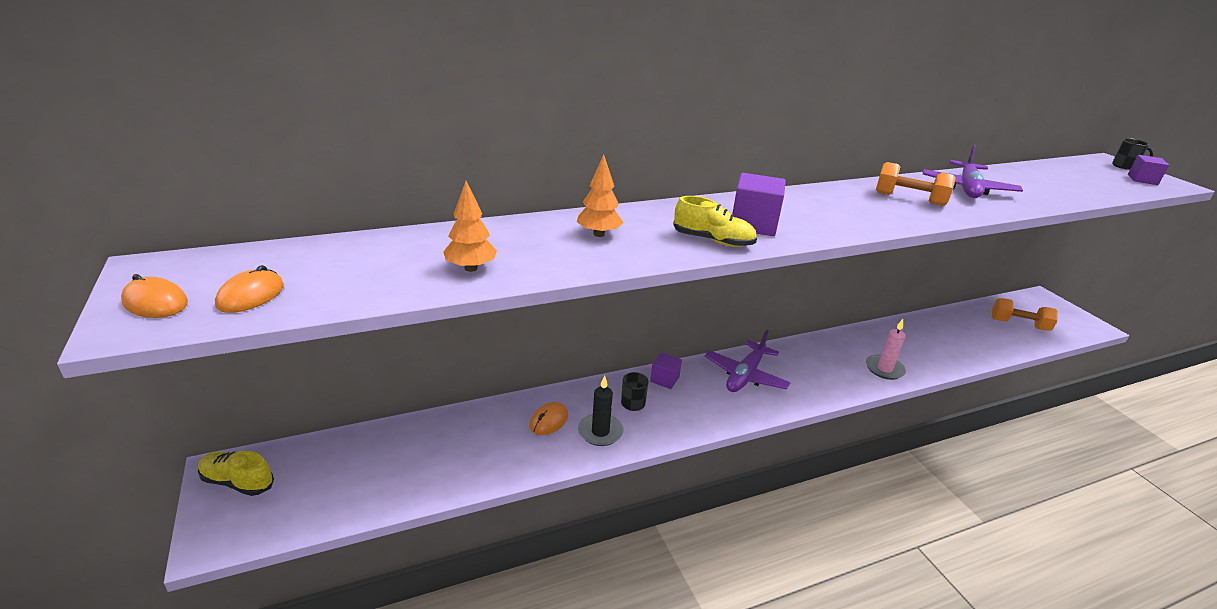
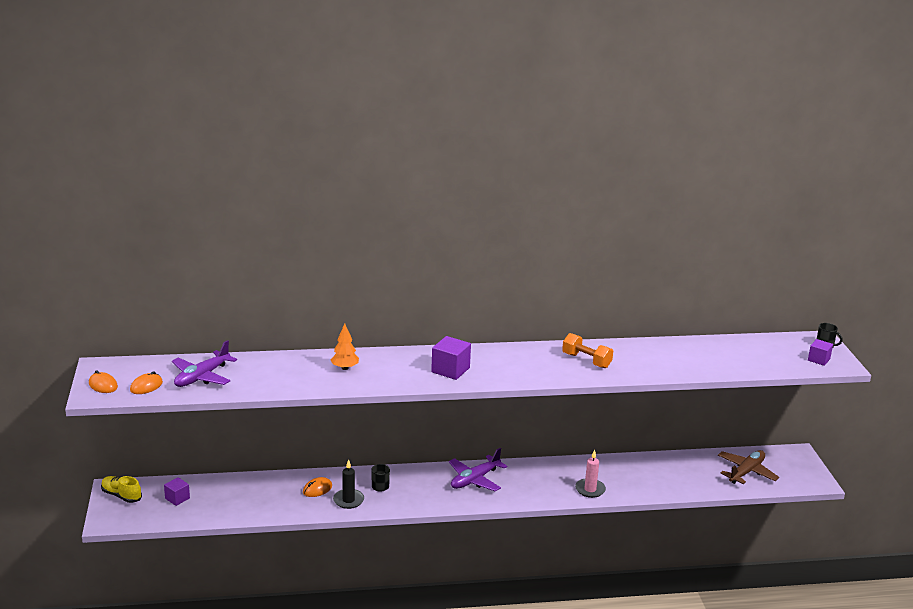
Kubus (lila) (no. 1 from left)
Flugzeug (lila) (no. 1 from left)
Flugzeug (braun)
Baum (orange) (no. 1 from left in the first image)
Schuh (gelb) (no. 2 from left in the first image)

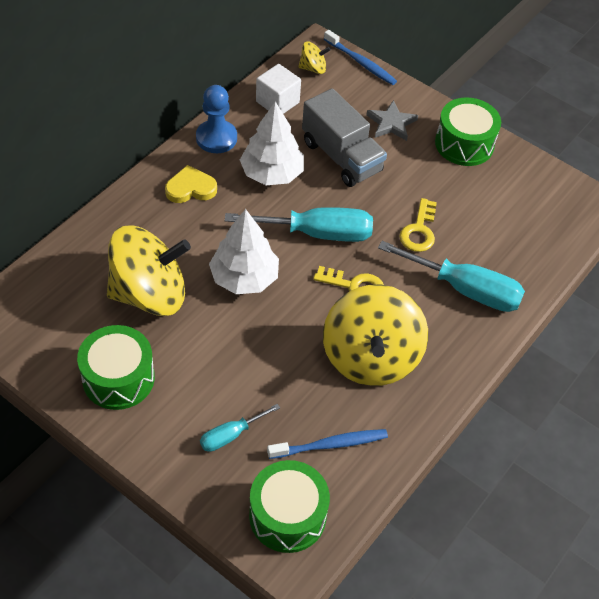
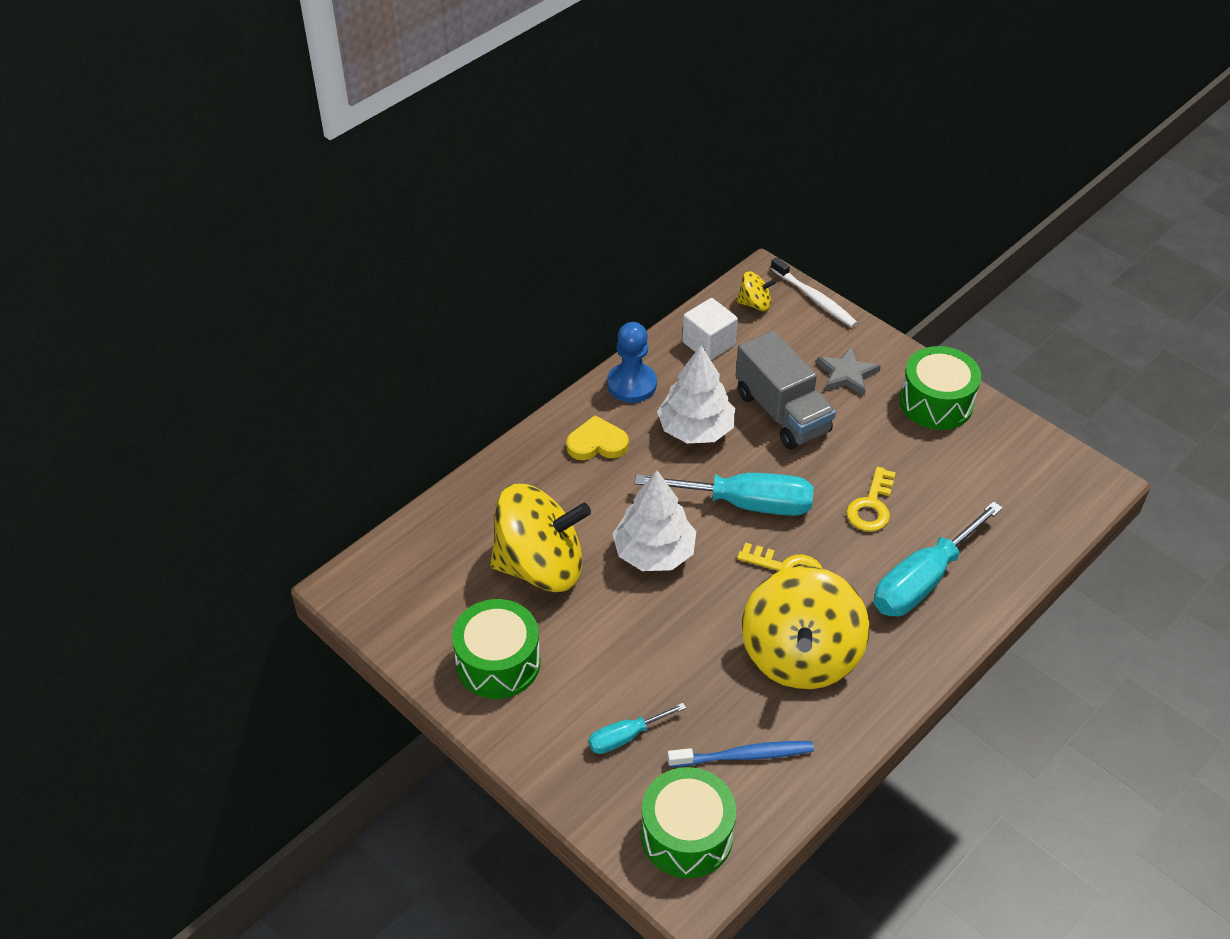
Zahnbürste (weiß)
Schraubenzieher (türkis) (no. 3 from left)

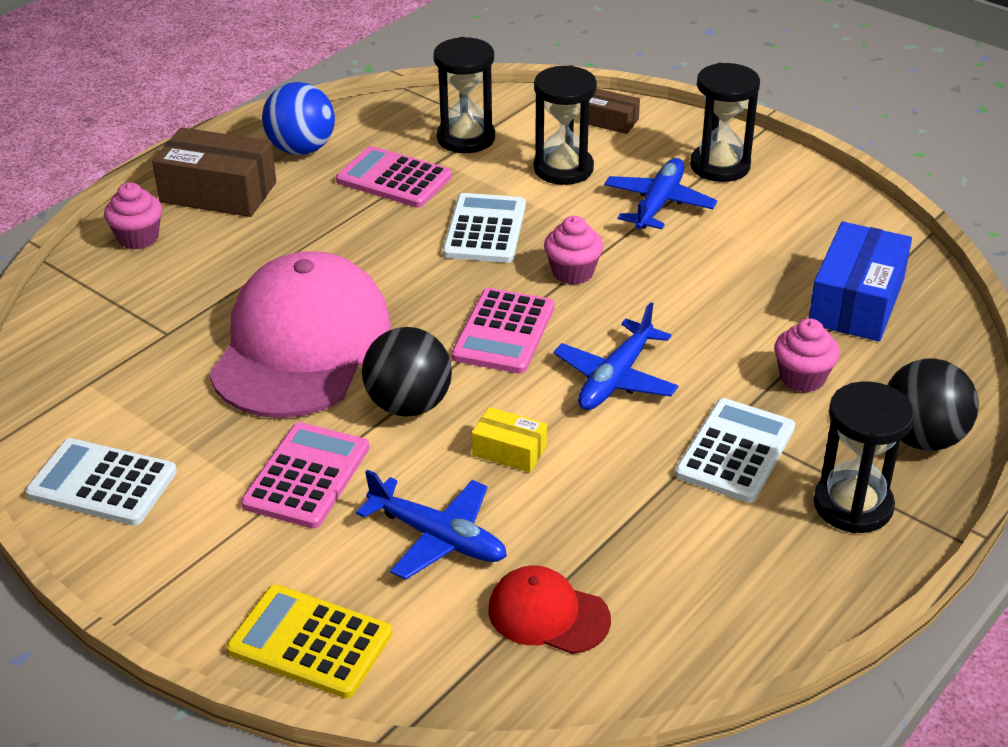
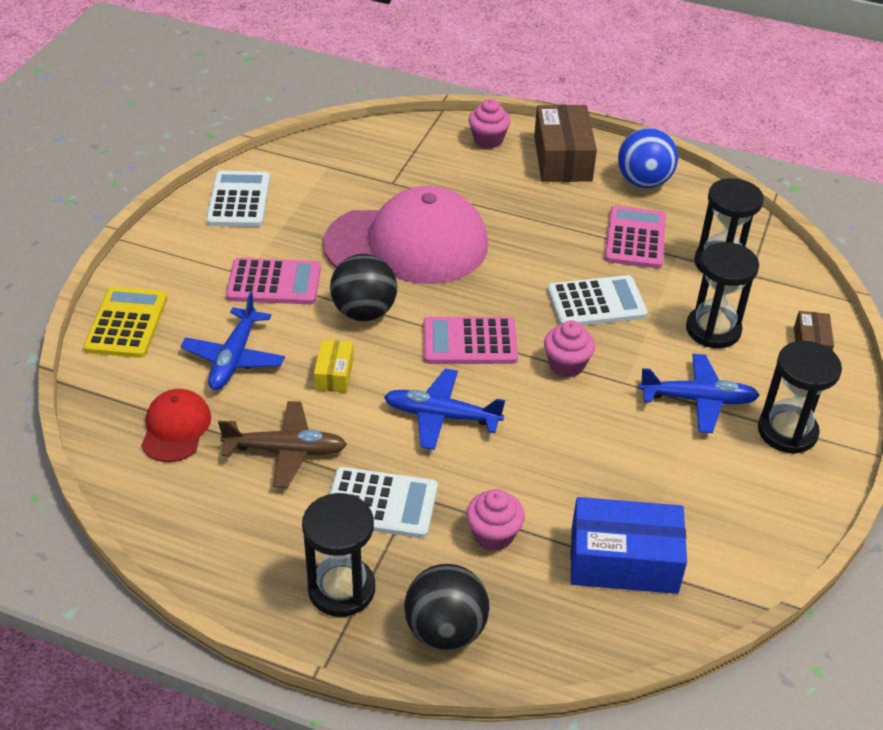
Flugzeug (braun)

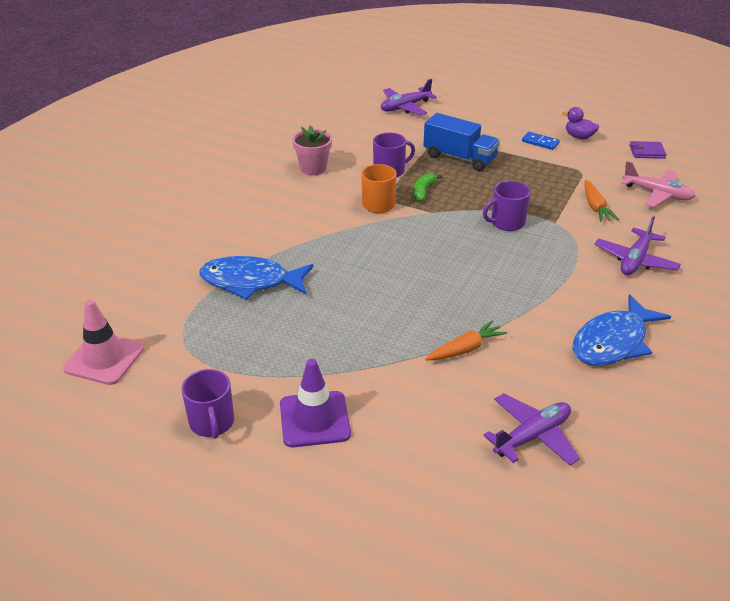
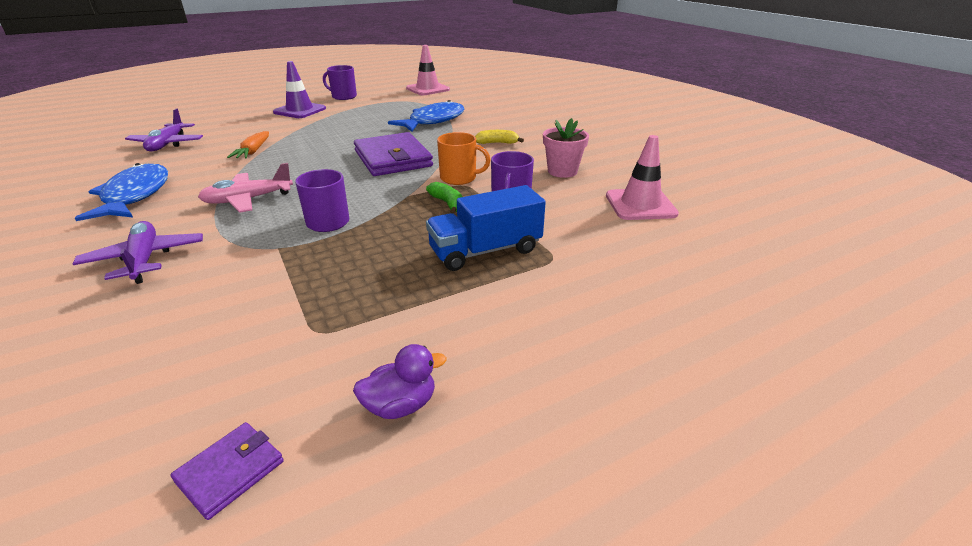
Flugzeug (rosa)
Geldbörse (lila) (no. 2 from left)
Banane (gelb)
Leitkegel (rosa) (no. 2 from left)
Flugzeug (lila) (no. 1 from left in the first image)
Dominostein (blau)
Karotte (orange) (no. 2 from left in the first image)

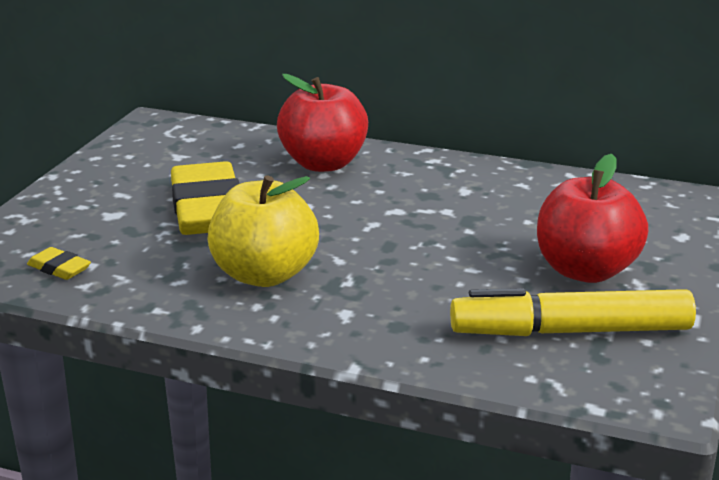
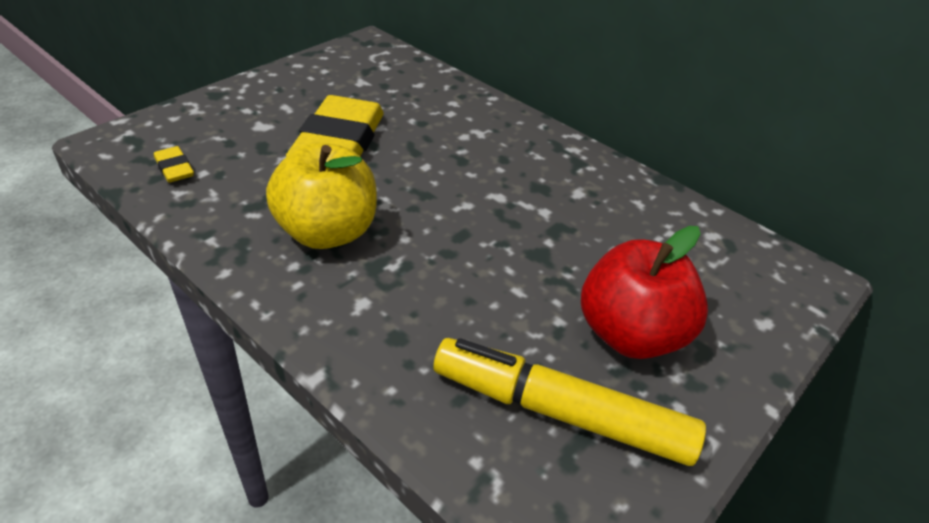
Apfel (rot) (no. 1 from left in the first image)

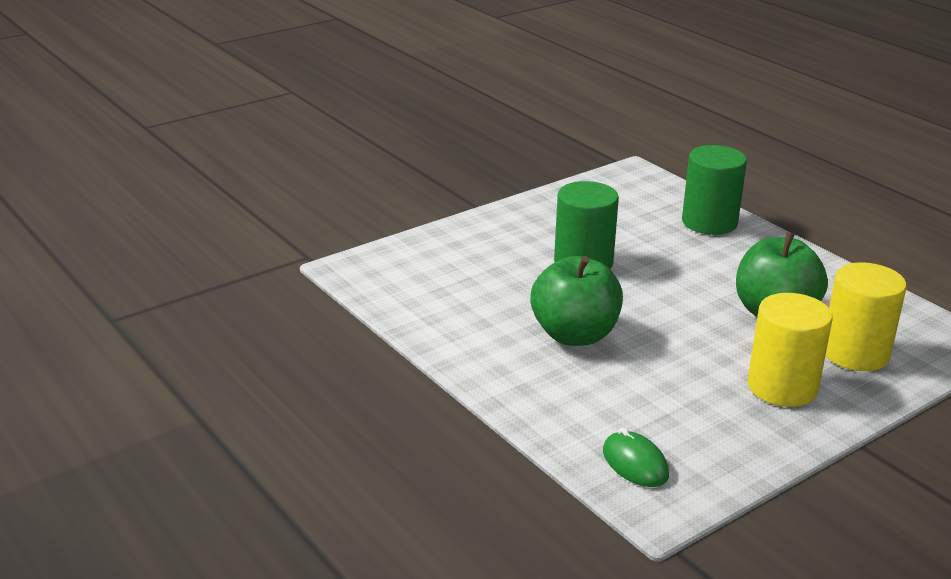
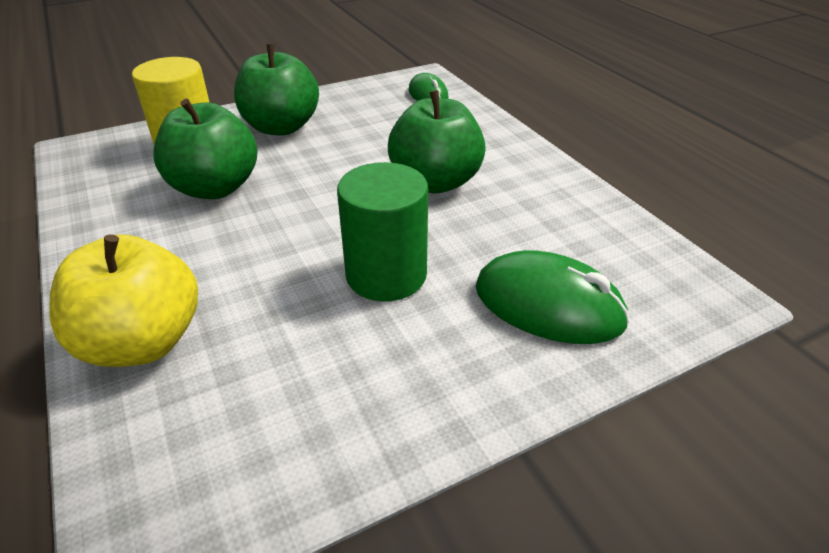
Apfel (gelb)
Apfel (grün) (no. 2 from left)
Computermaus (grün) (no. 2 from left)

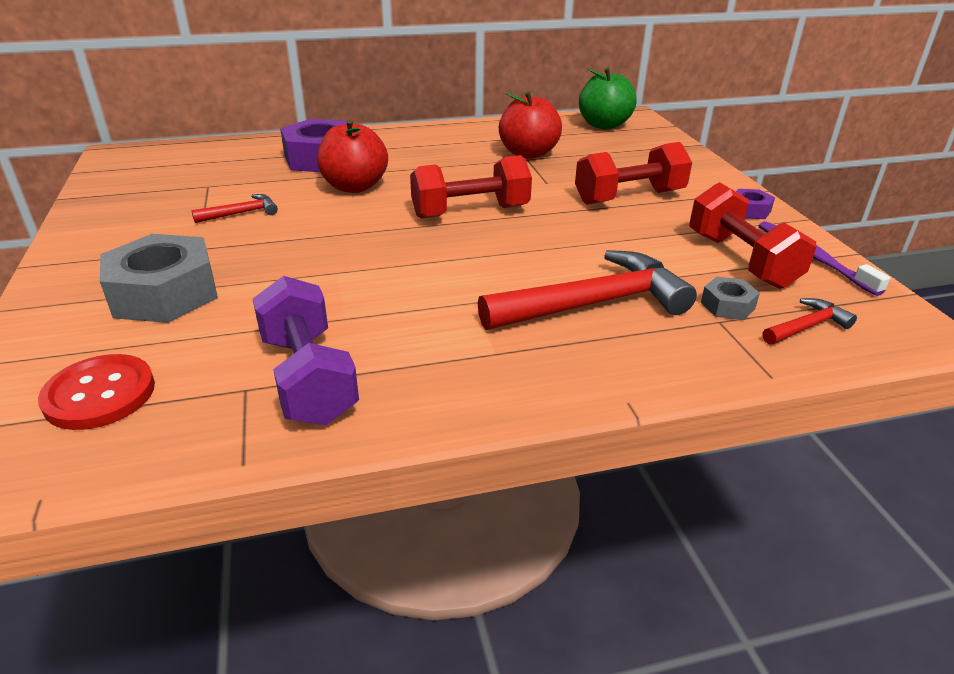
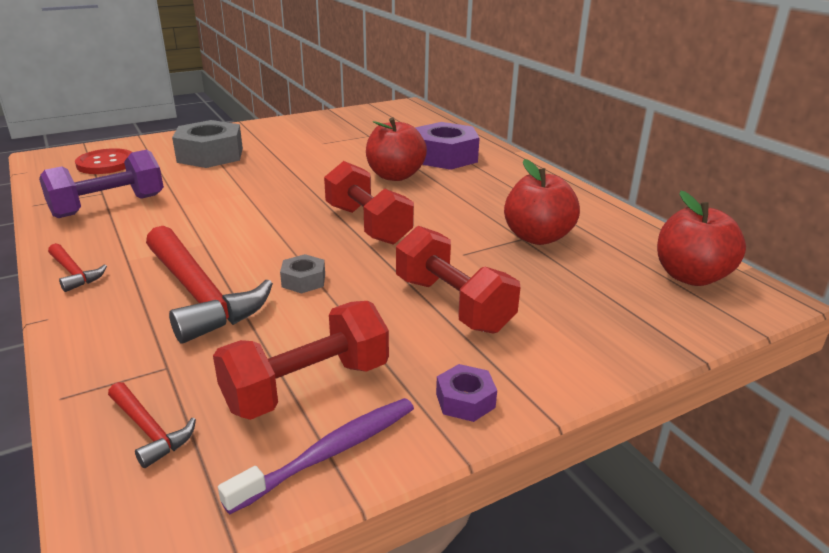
Hammer (rot) (no. 1 from left)
Sechskantmutter (grau) (no. 2 from left)
Apfel (rot) (no. 3 from left)

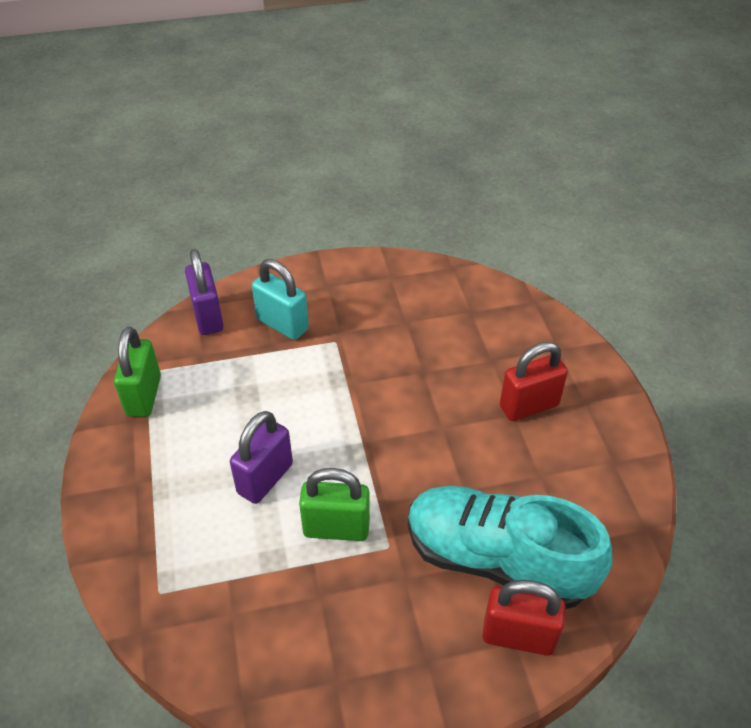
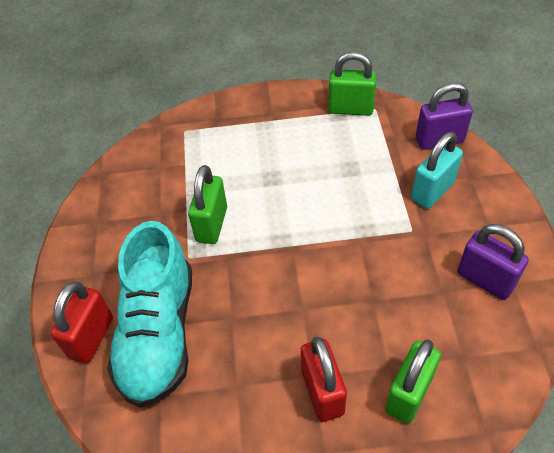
Schuh (türkis)
Vorhängeschloss (grün) (no. 3 from left)
Vorhängeschloss (lila) (no. 2 from left)

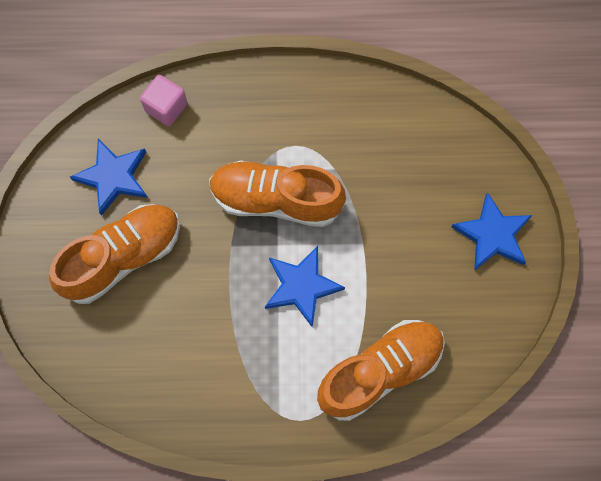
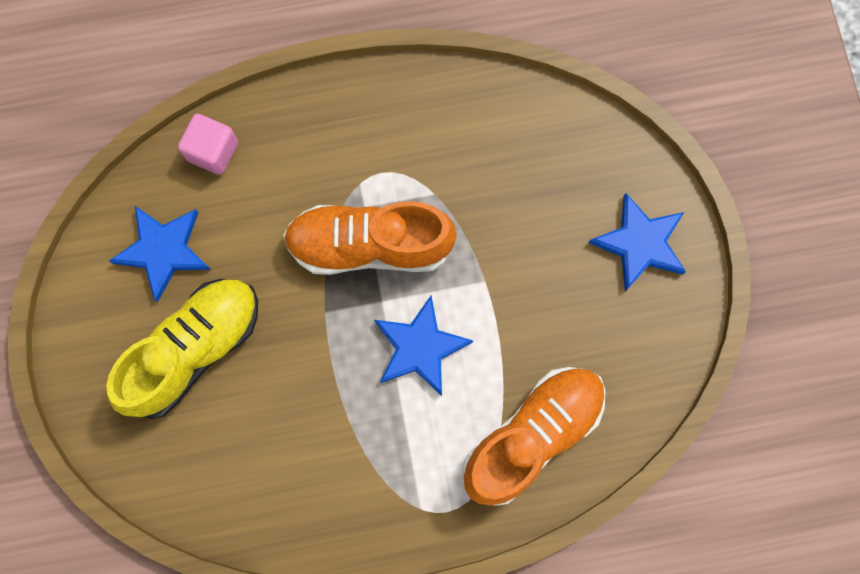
Schuh (gelb)

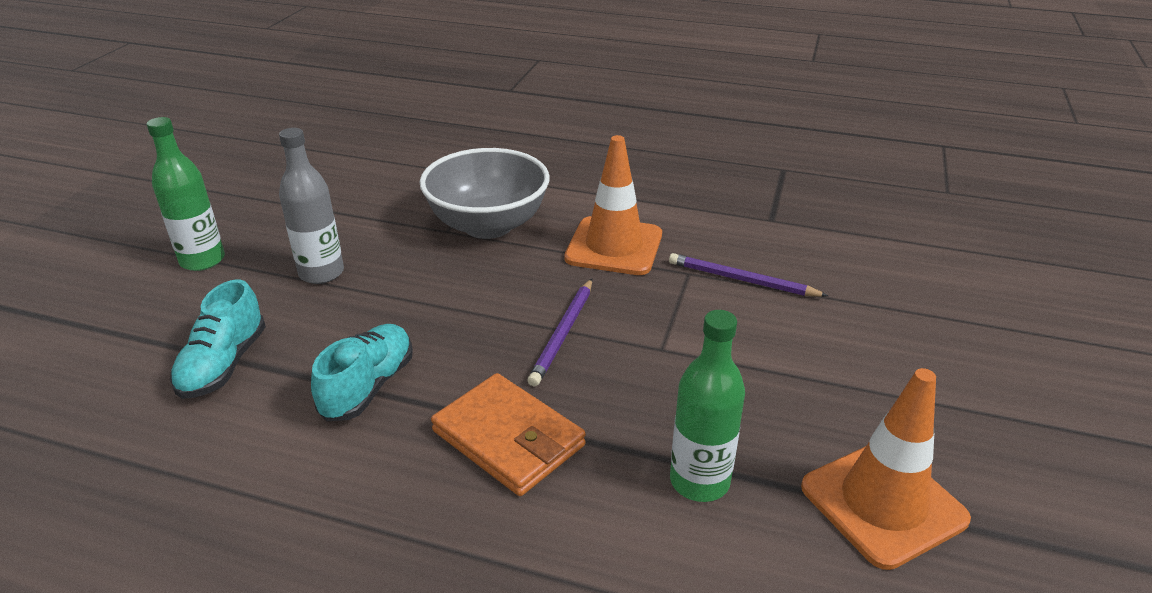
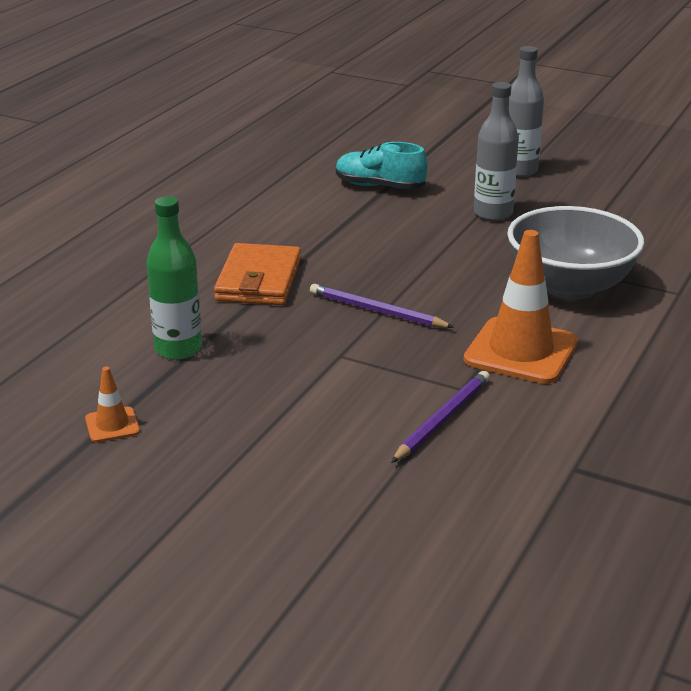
Leitkegel (orange) (no. 1 from left)
Geldbörse (orange)
Flasche (grau) (no. 2 from left)
Schuh (türkis) (no. 2 from left in the first image)

